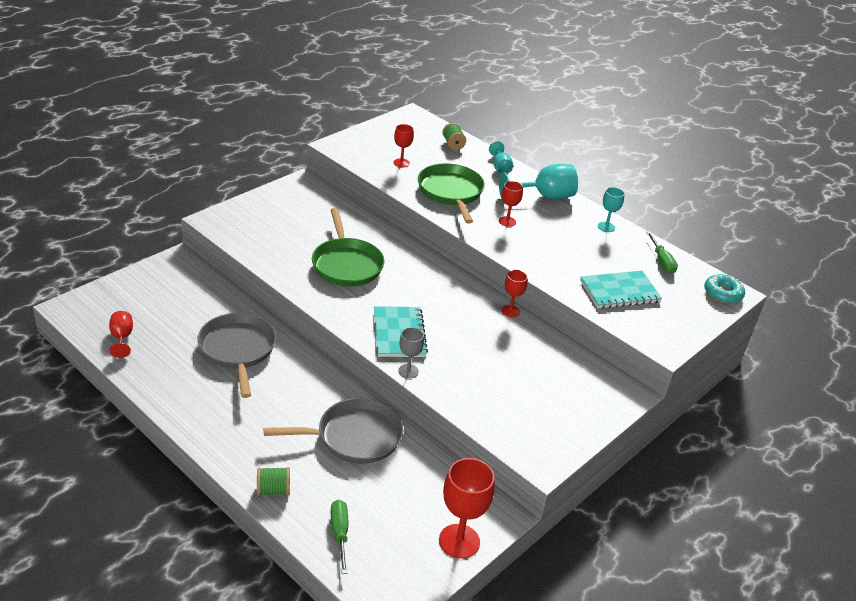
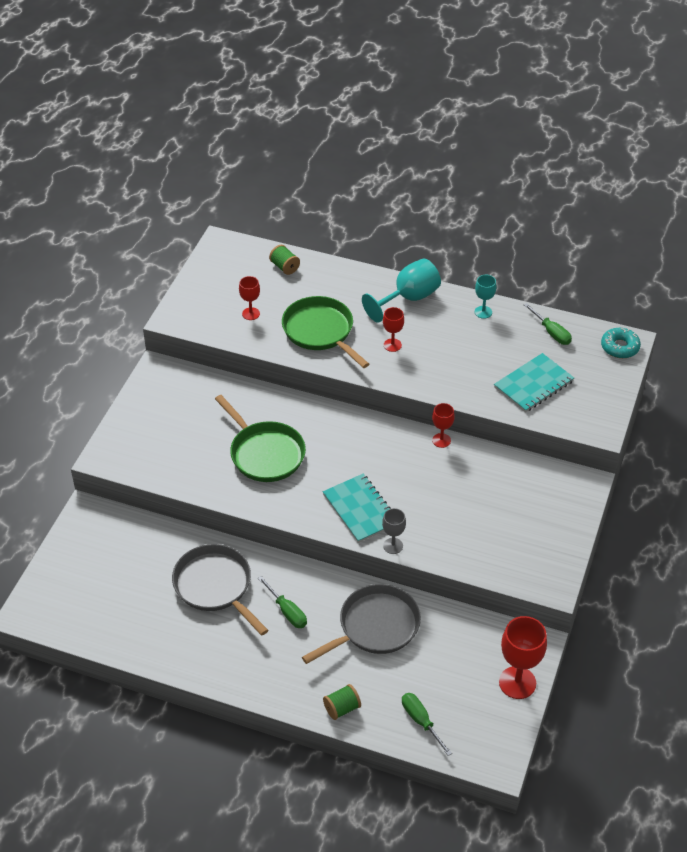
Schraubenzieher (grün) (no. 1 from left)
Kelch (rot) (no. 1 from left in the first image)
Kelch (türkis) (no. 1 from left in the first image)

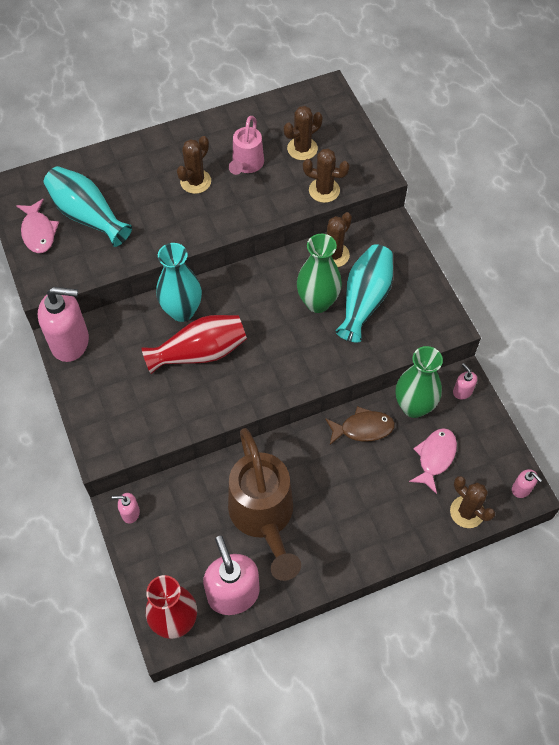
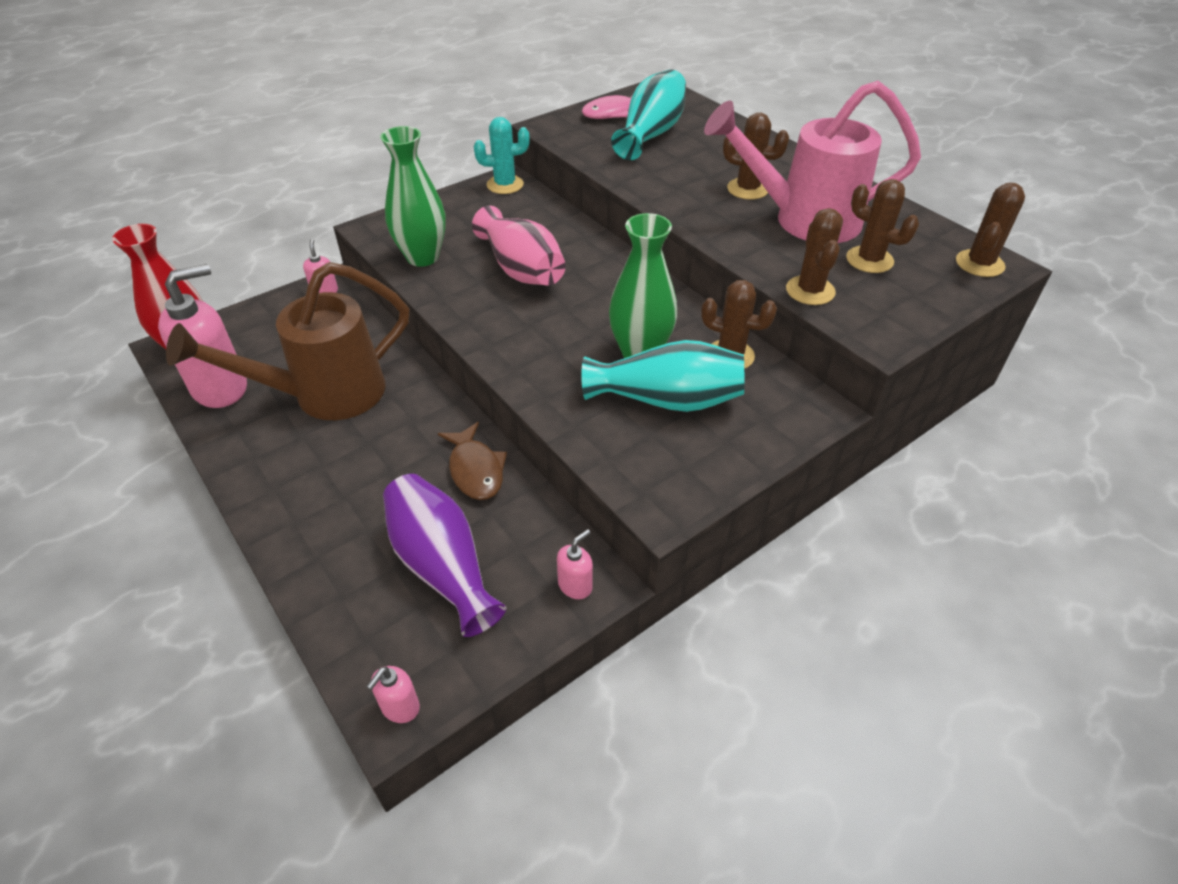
Vase (grün) (no. 1 from left)
Vase (lila)
Vase (rosa)
Kaktus (türkis)
Gießkanne (rosa)
Kaktus (braun) (no. 5 from left)
Vase (türkis) (no. 2 from left in the first image)

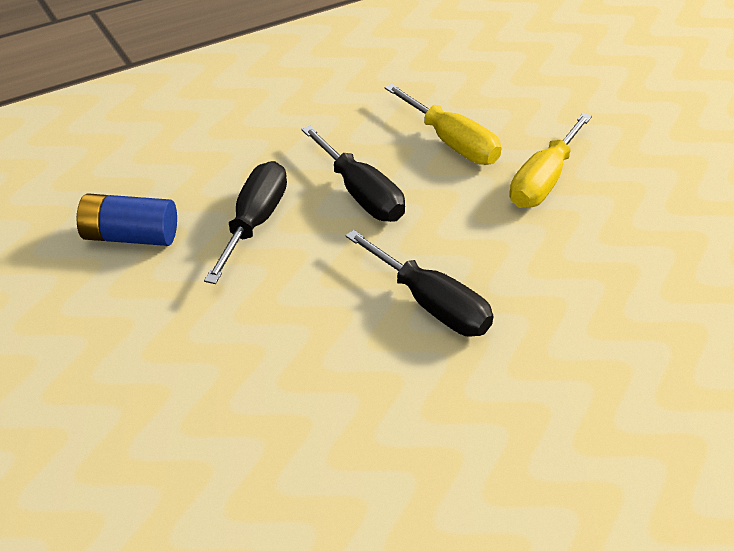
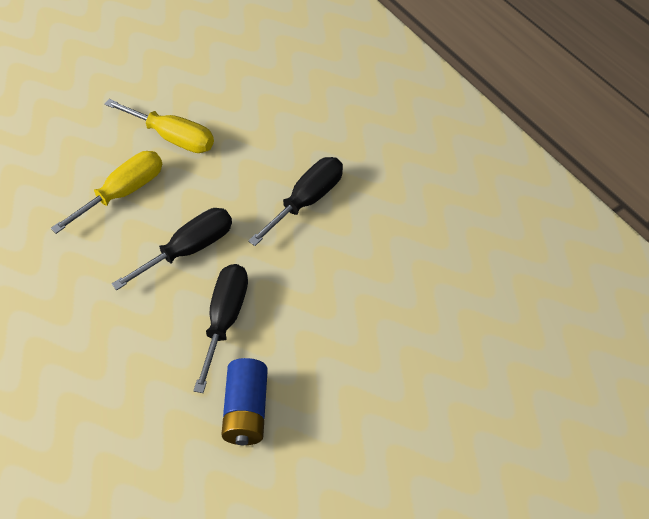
Schraubenzieher (schwarz) (no. 2 from left)

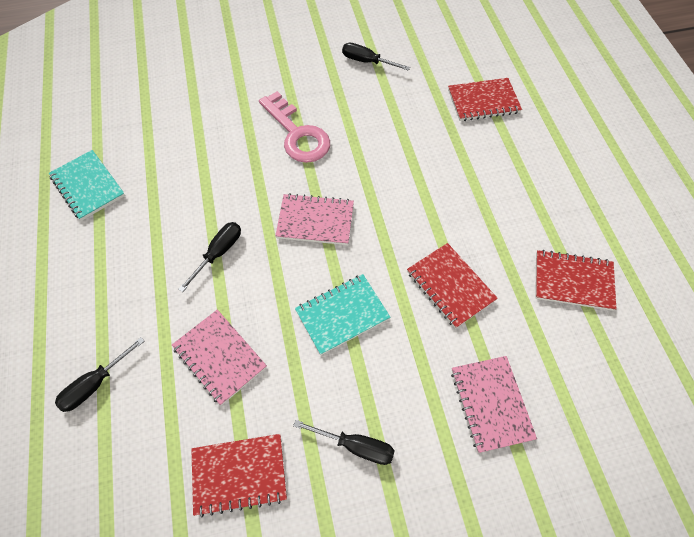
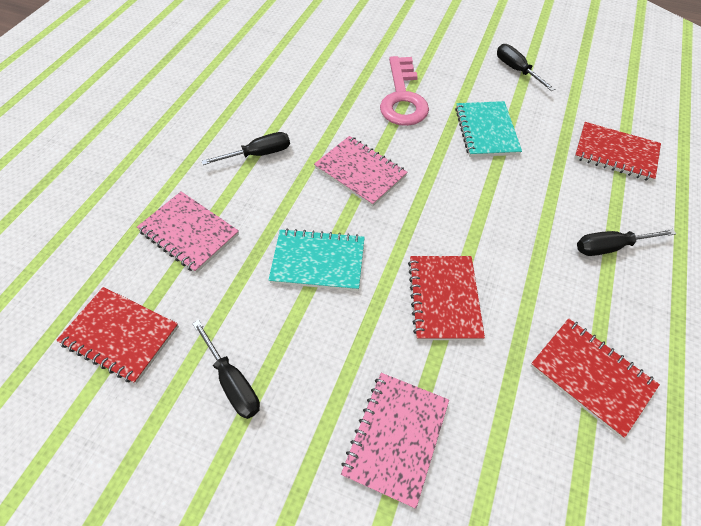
Notizbuch (rosa) (no. 1 from left)
Notizbuch (türkis) (no. 2 from left)
Schraubenzieher (schwarz) (no. 4 from left)

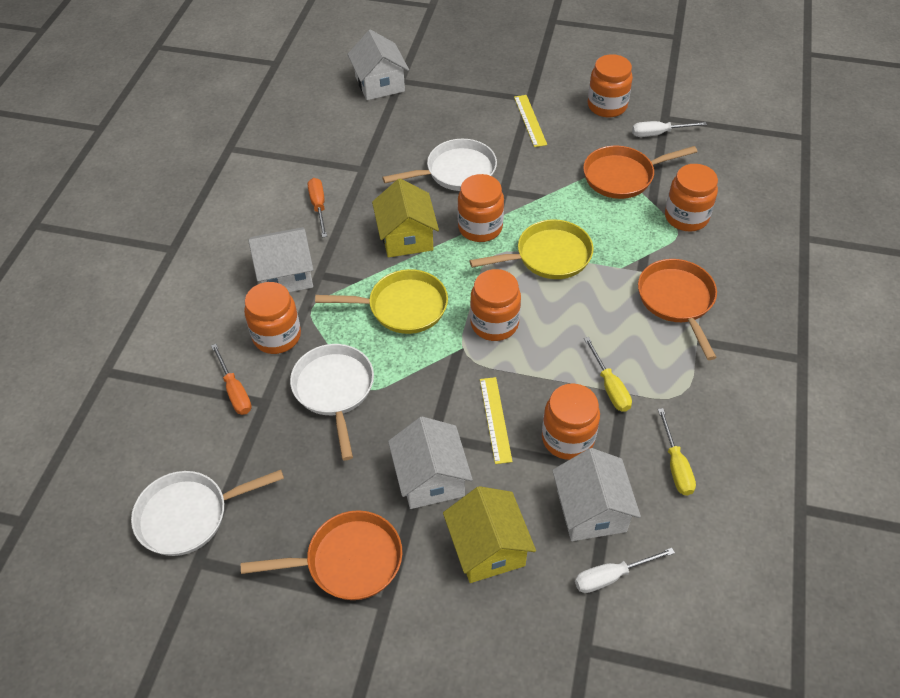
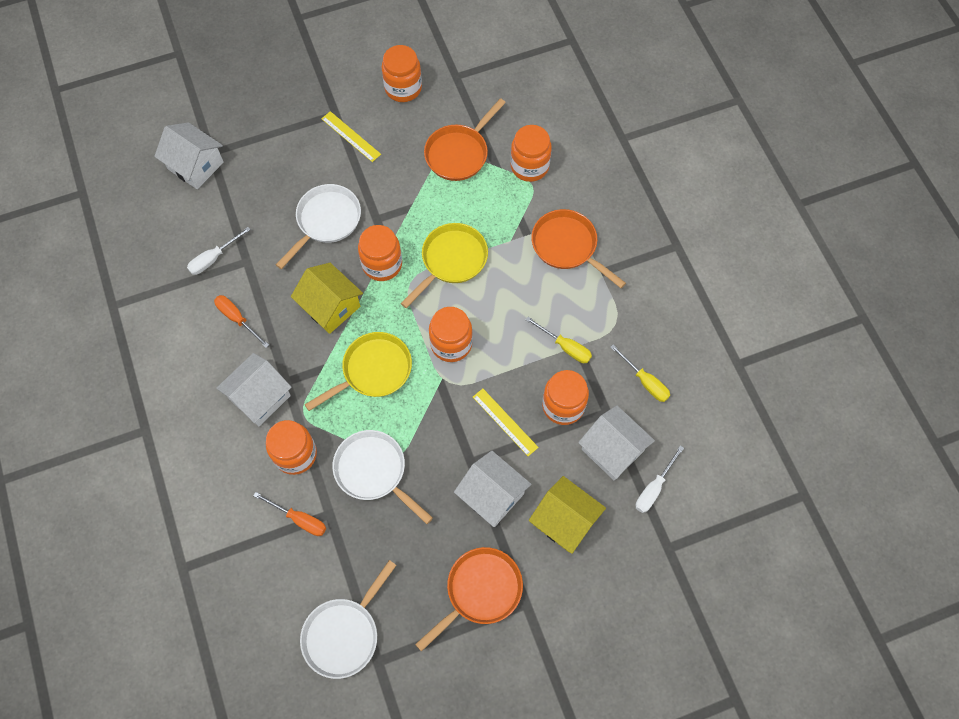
Schraubenzieher (weiß) (no. 1 from left)

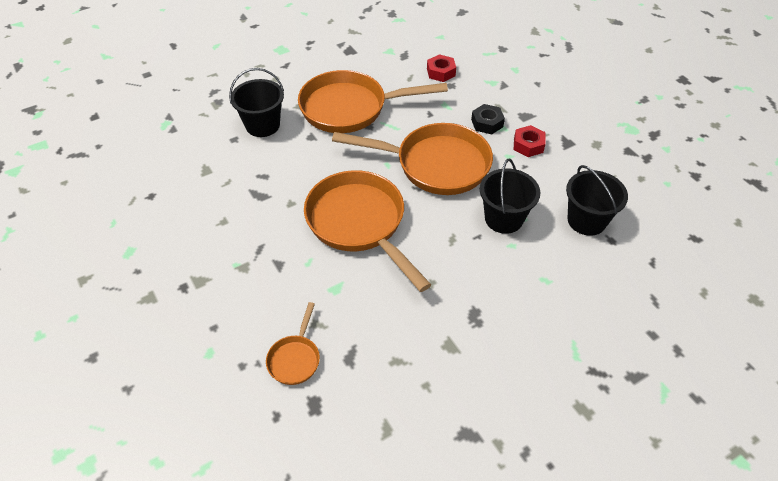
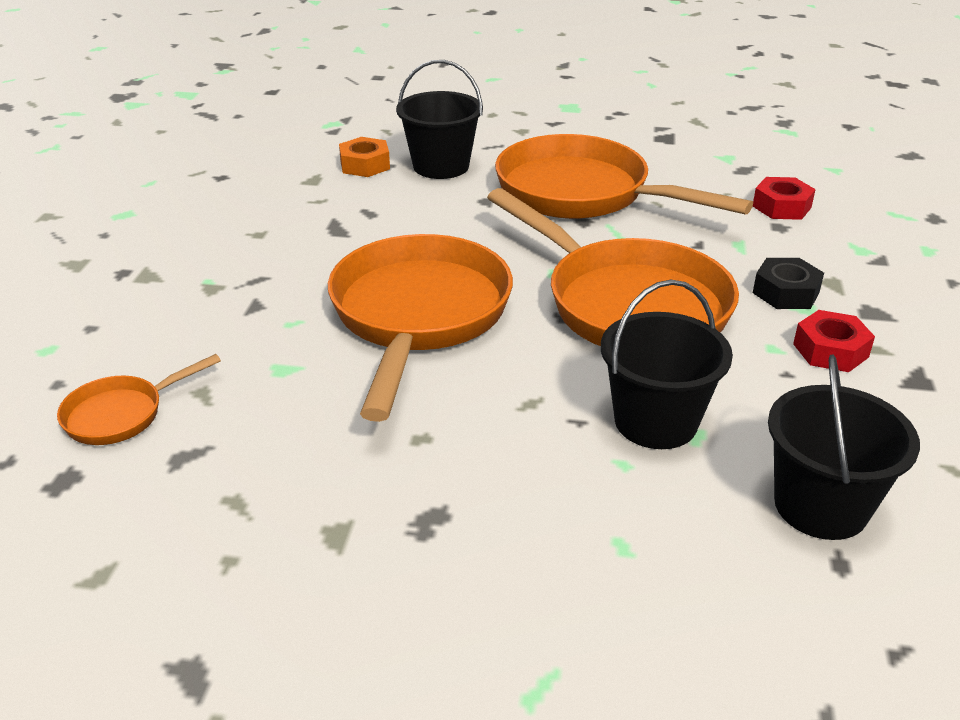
Sechskantmutter (orange)

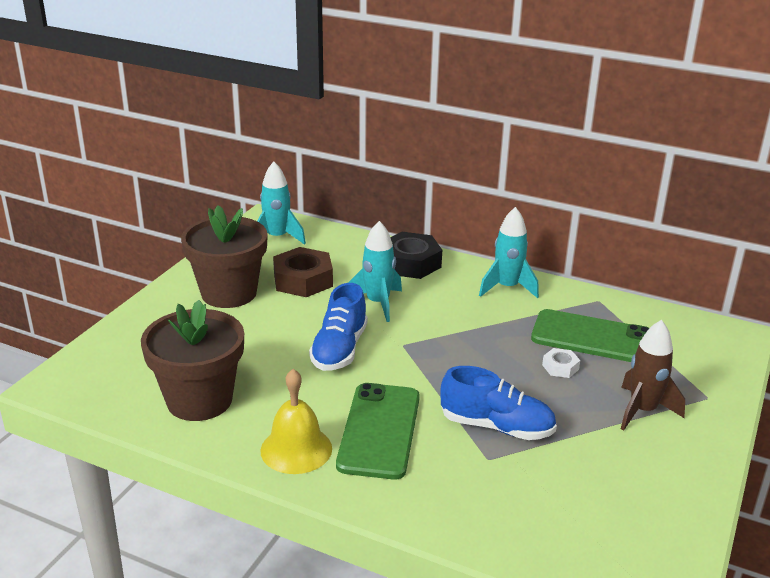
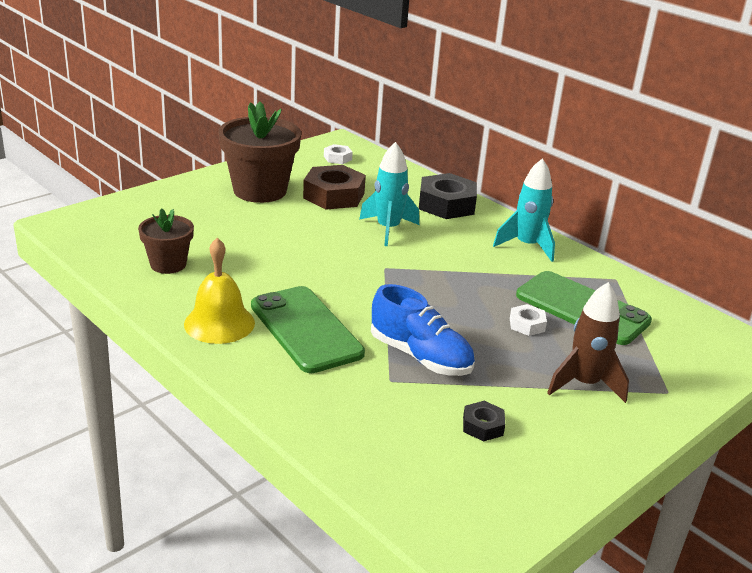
Blumentopf (braun) (no. 1 from left)
Handy (grün) (no. 1 from left)
Sechskantmutter (weiß) (no. 1 from left)
Sechskantmutter (schwarz) (no. 2 from left)
Schuh (blau) (no. 1 from left in the first image)

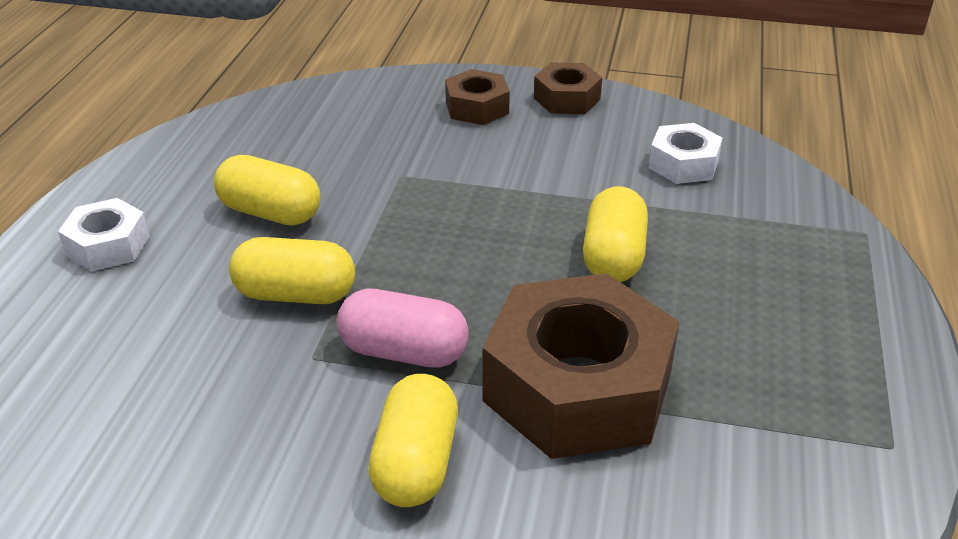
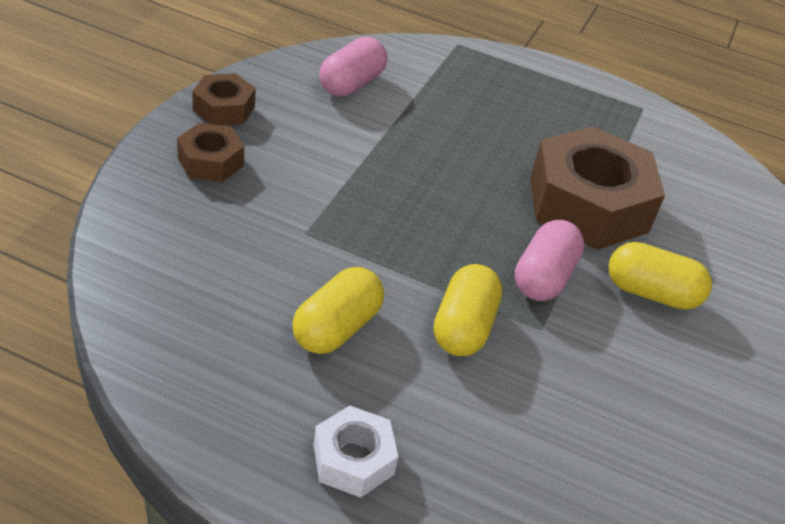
Kapsel (rosa) (no. 1 from left)
Kapsel (gelb) (no. 4 from left in the first image)

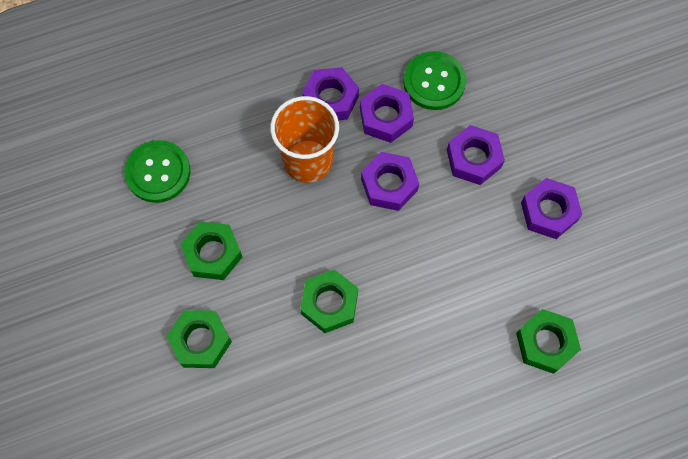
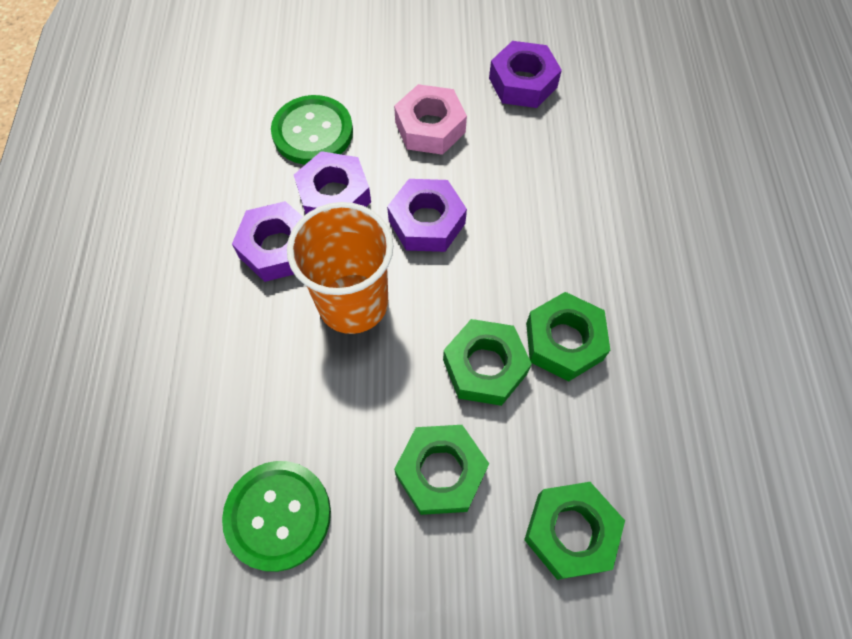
Sechskantmutter (rosa)
Sechskantmutter (grün) (no. 2 from left)

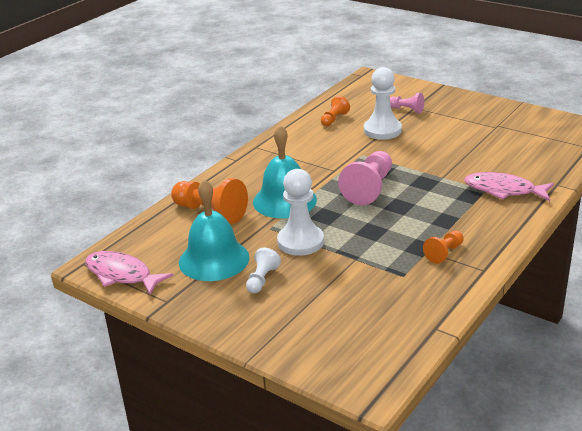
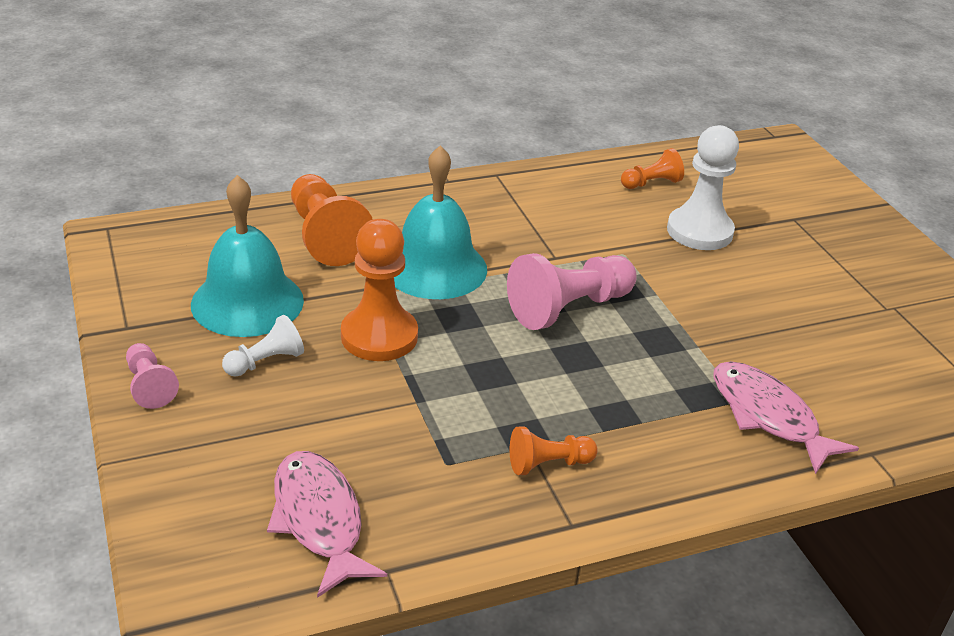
Bauer (rosa) (no. 1 from left)
Fisch (rosa) (no. 1 from left)
Bauer (orange) (no. 2 from left)

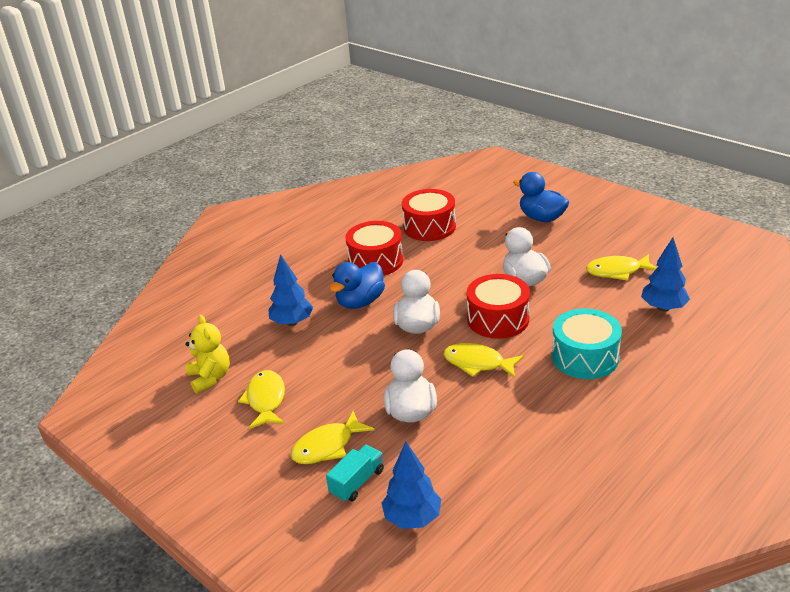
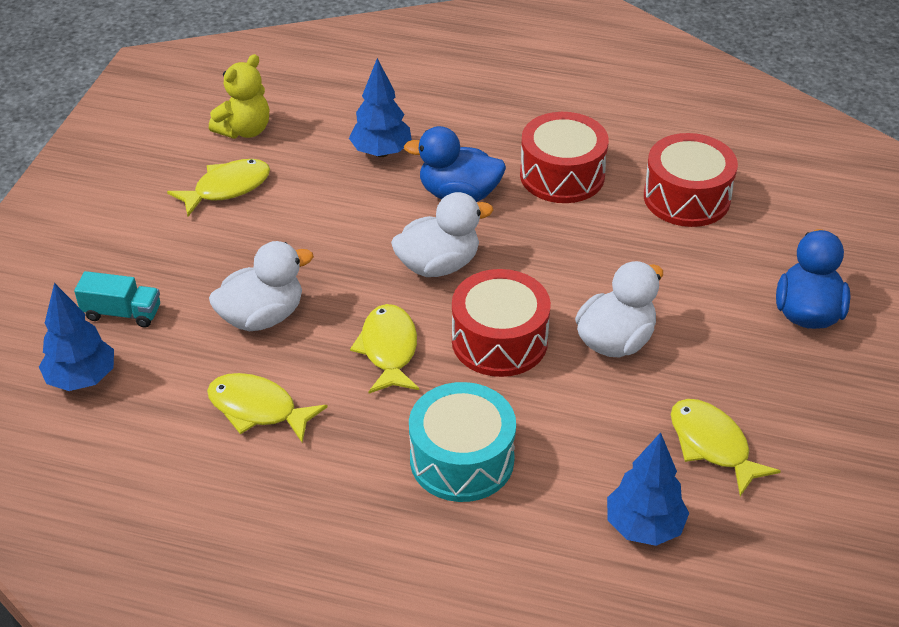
Fisch (gelb) (no. 2 from left)

